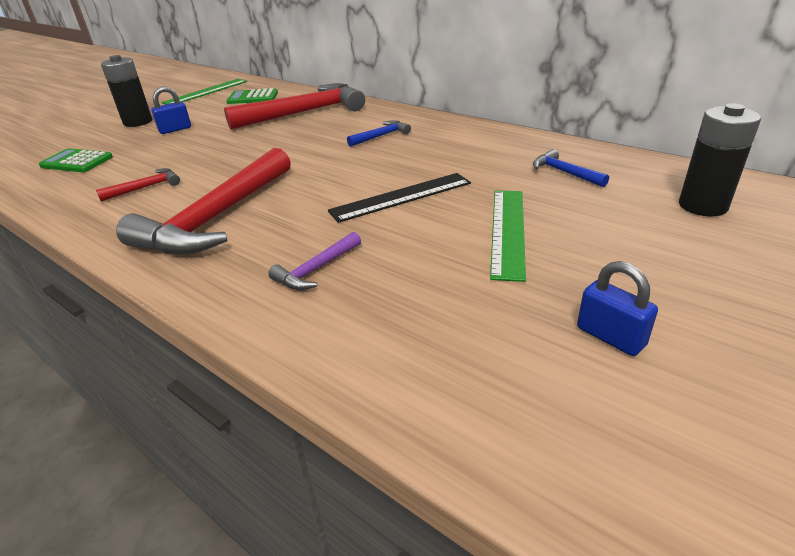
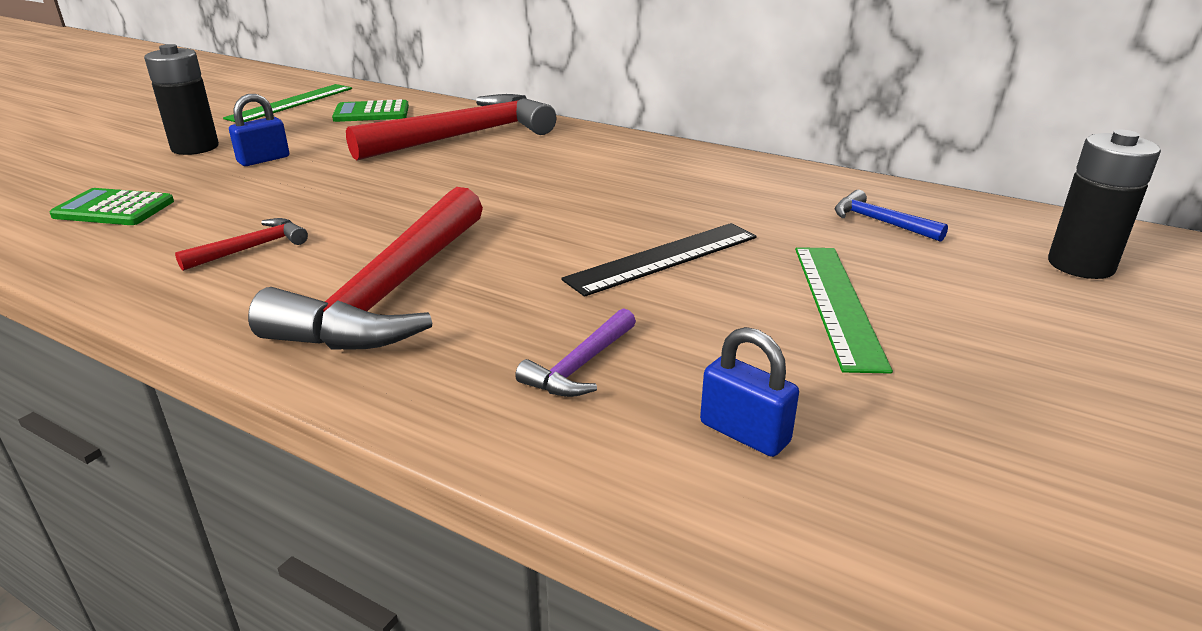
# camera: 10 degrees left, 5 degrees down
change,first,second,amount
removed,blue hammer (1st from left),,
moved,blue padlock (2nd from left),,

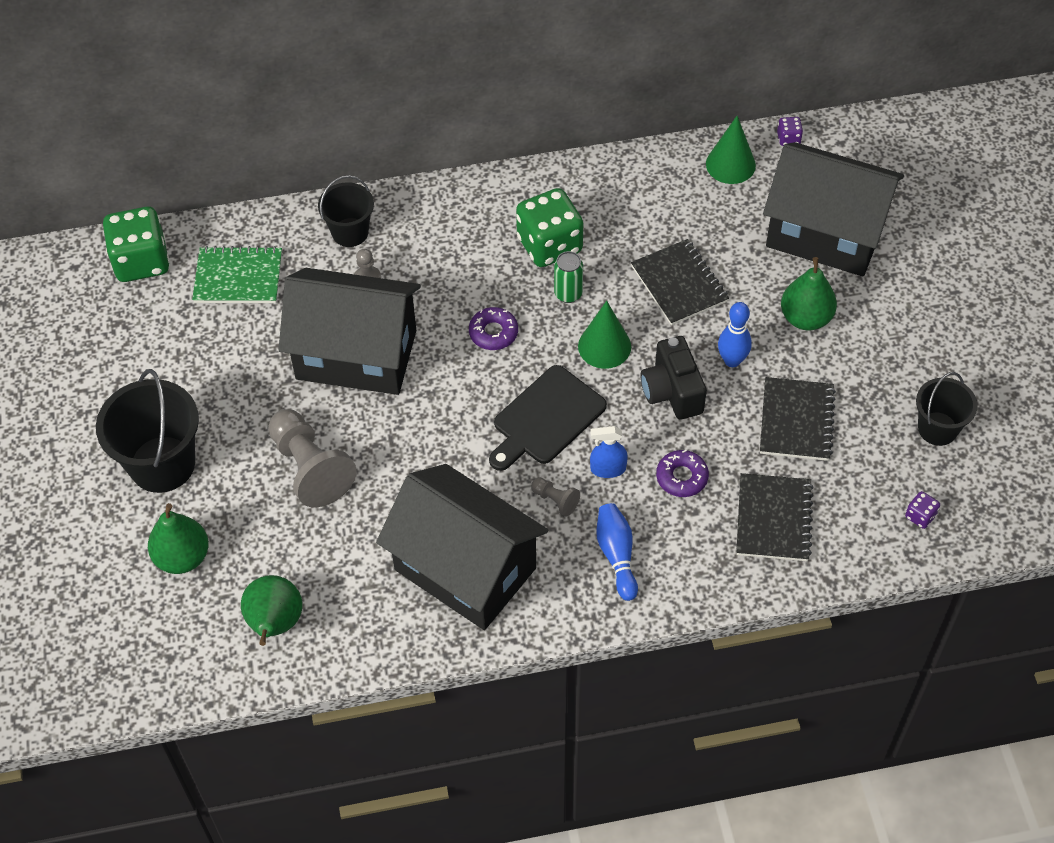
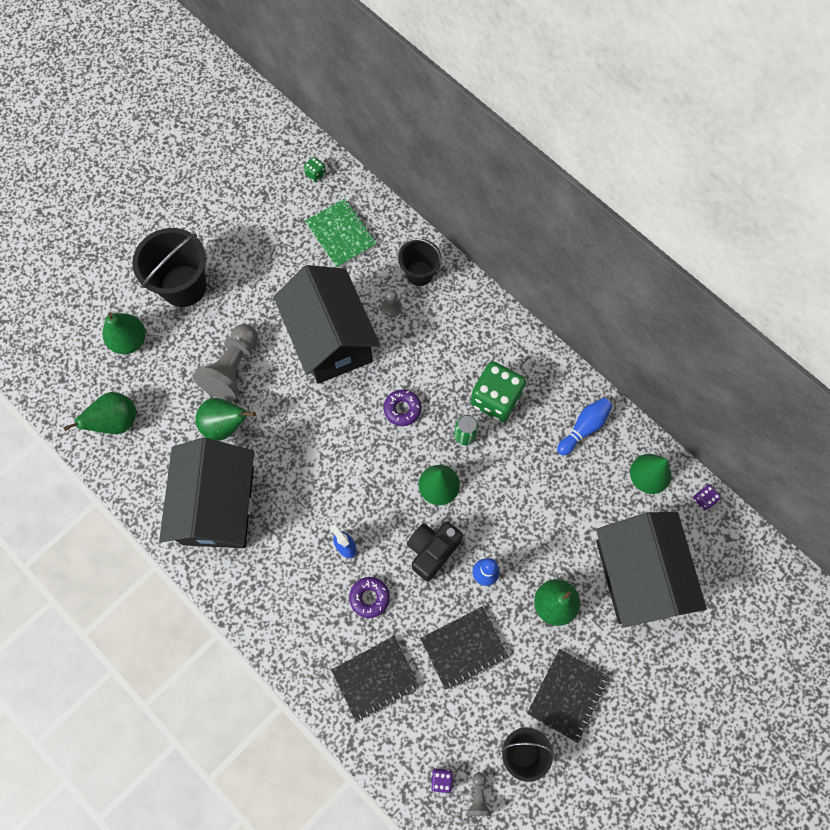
# camera: 55 degrees right, 15 degrees up
change,first,second,amount
removed,black cutting board,,
added,,green pear (3rd from left),
moved,grey pawn (3rd from left),,
moved,blue bowling pin (1st from left in the first image),blue bowling pin (2nd from left),
moved,black notebook (1st from left in the first image),black notebook (3rd from left),
resized,green dice (1st from left),,x0.42

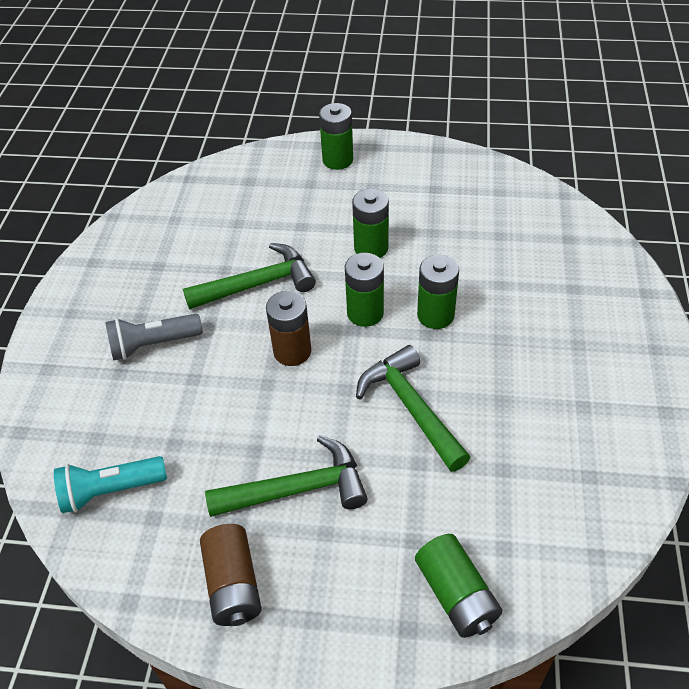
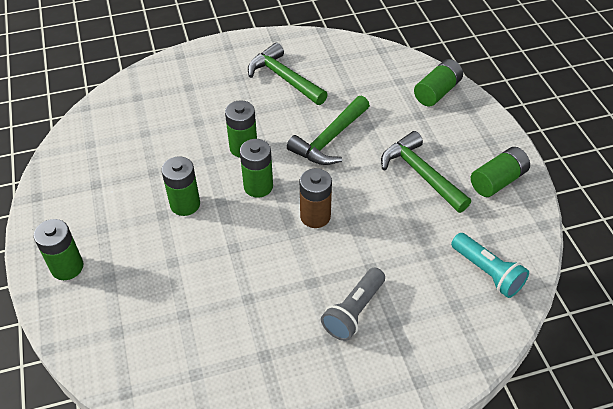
# camera: 115 degrees left, 0 degrees up
change,first,second,amount
moved,green hammer (1st from left),,
recoloured,brown battery (1st from left),green battery (6th from left),
turned,grey flashlight,,75 degrees clockwise

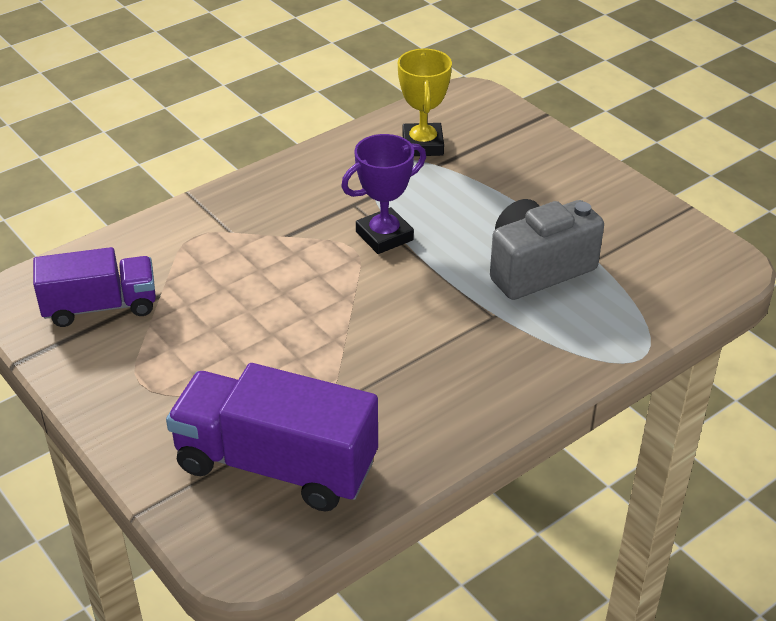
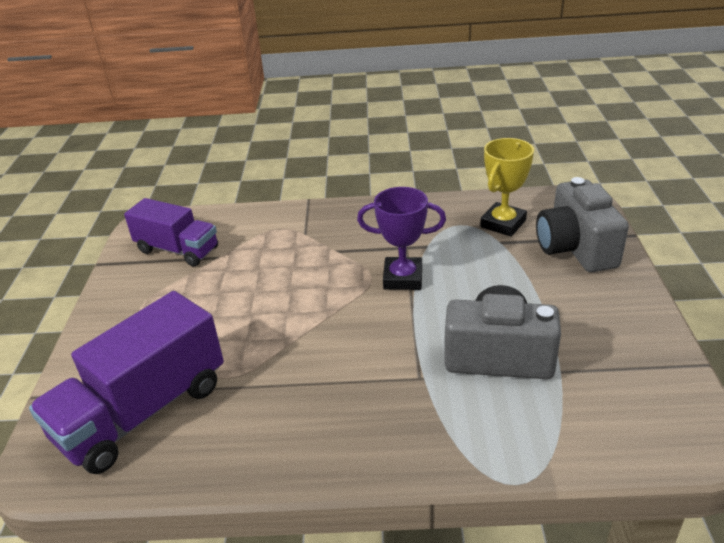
# camera: 40 degrees right, 5 degrees down
change,first,second,amount
added,,grey camera (2nd from left),
turned,purple truck (2nd from left in the first image),purple truck (1st from left),105 degrees counterclockwise

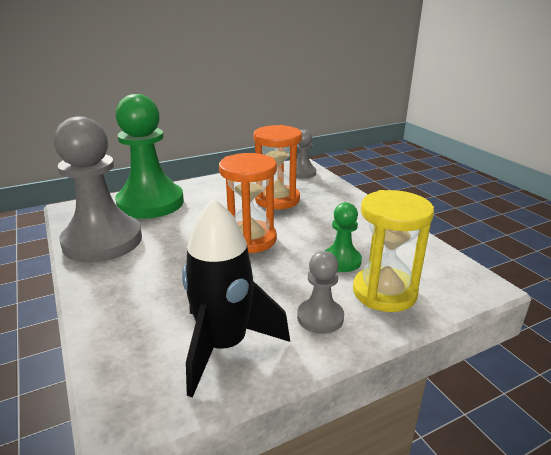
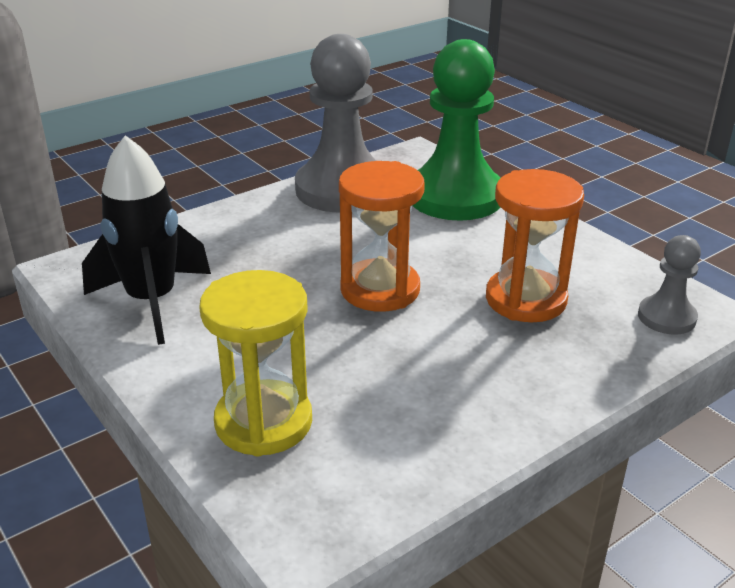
# camera: 80 degrees right, 5 degrees up
change,first,second,amount
removed,grey pawn (3rd from left),,
removed,green pawn (2nd from left),,

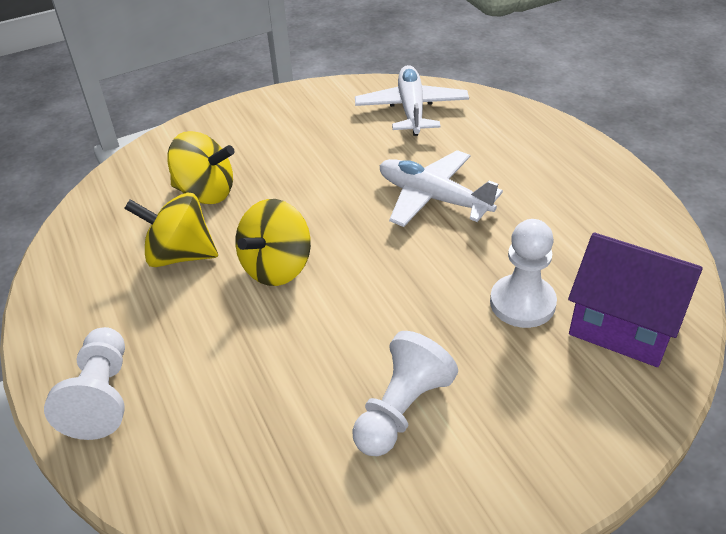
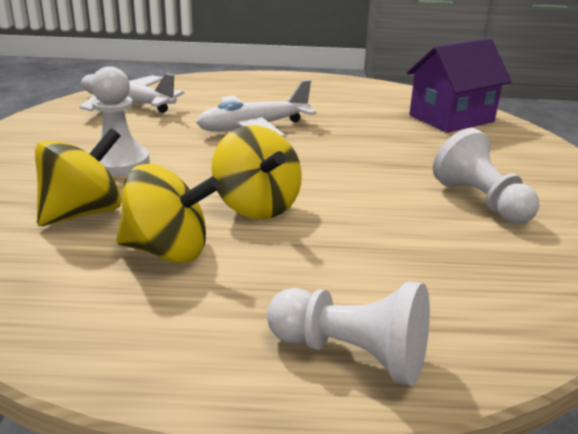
# camera: 65 degrees left, 15 degrees down
change,first,second,amount
moved,white pawn (3rd from left in the first image),white pawn (1st from left),
turned,yellow spinning top (1st from left in the first image),yellow spinning top (2nd from left),120 degrees counterclockwise

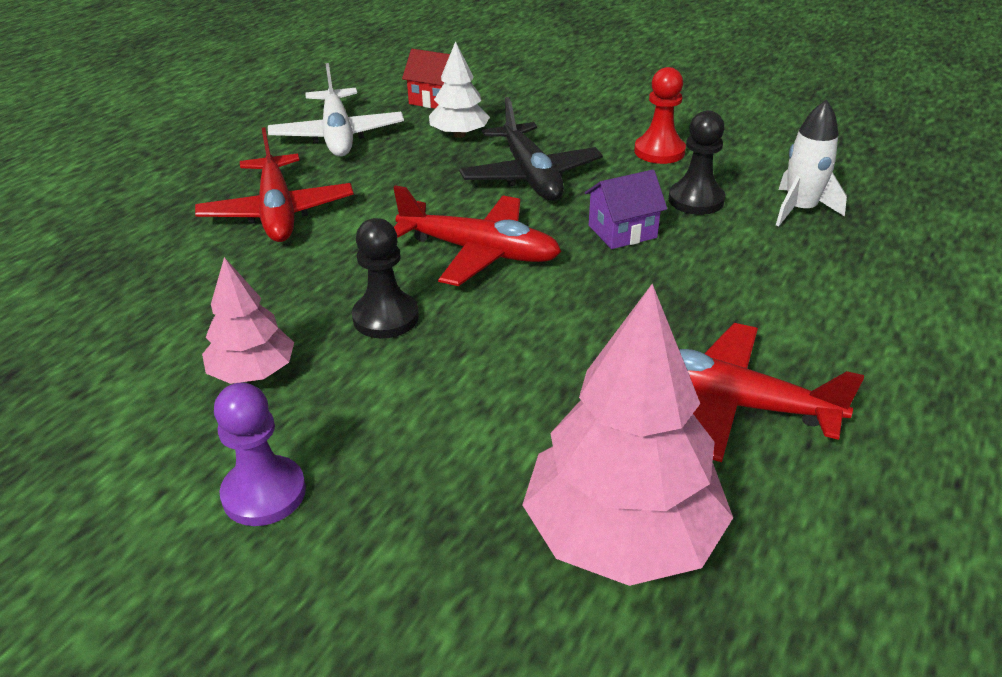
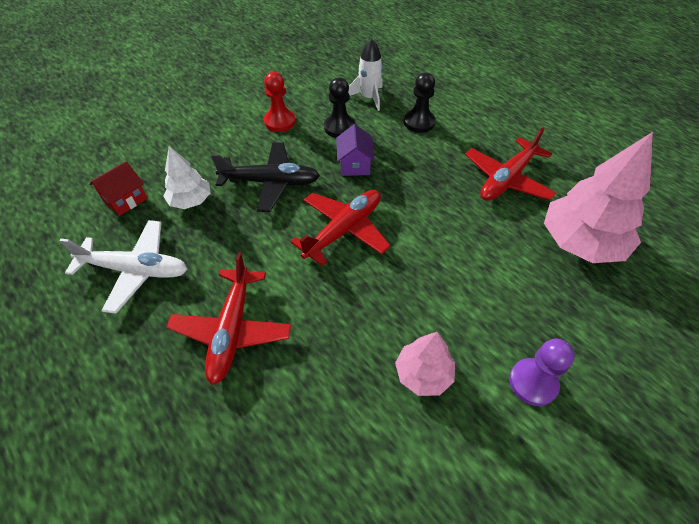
# camera: 70 degrees left, 15 degrees up
change,first,second,amount
moved,black pawn (1st from left in the first image),black pawn (2nd from left),
turned,red plane (1st from left),,90 degrees clockwise

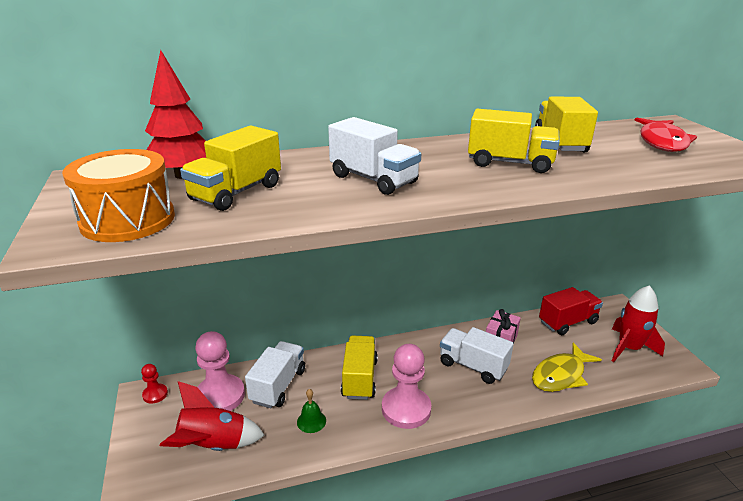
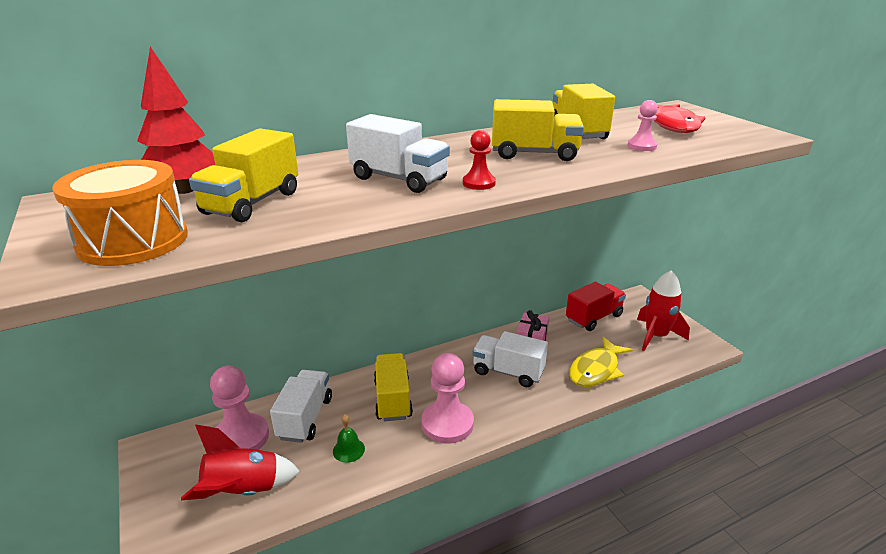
# camera: 10 degrees left, 0 degrees up
change,first,second,amount
added,,pink pawn (3rd from left),
moved,red pawn,,

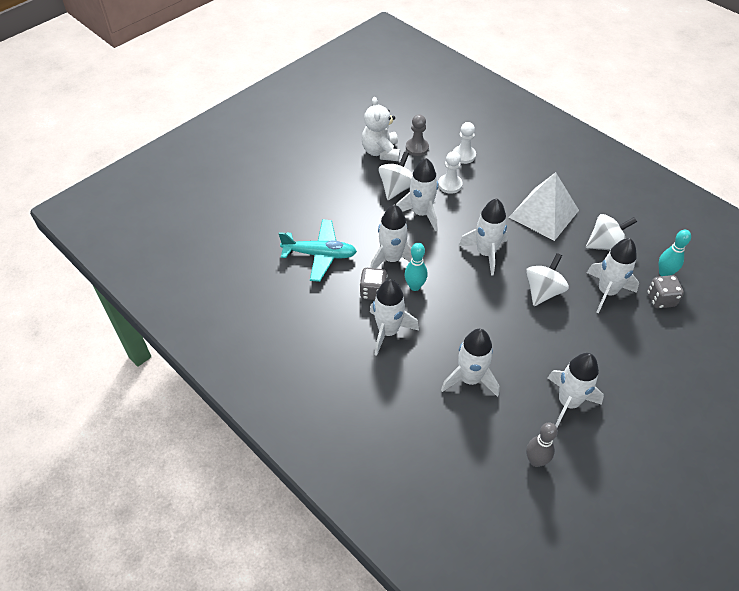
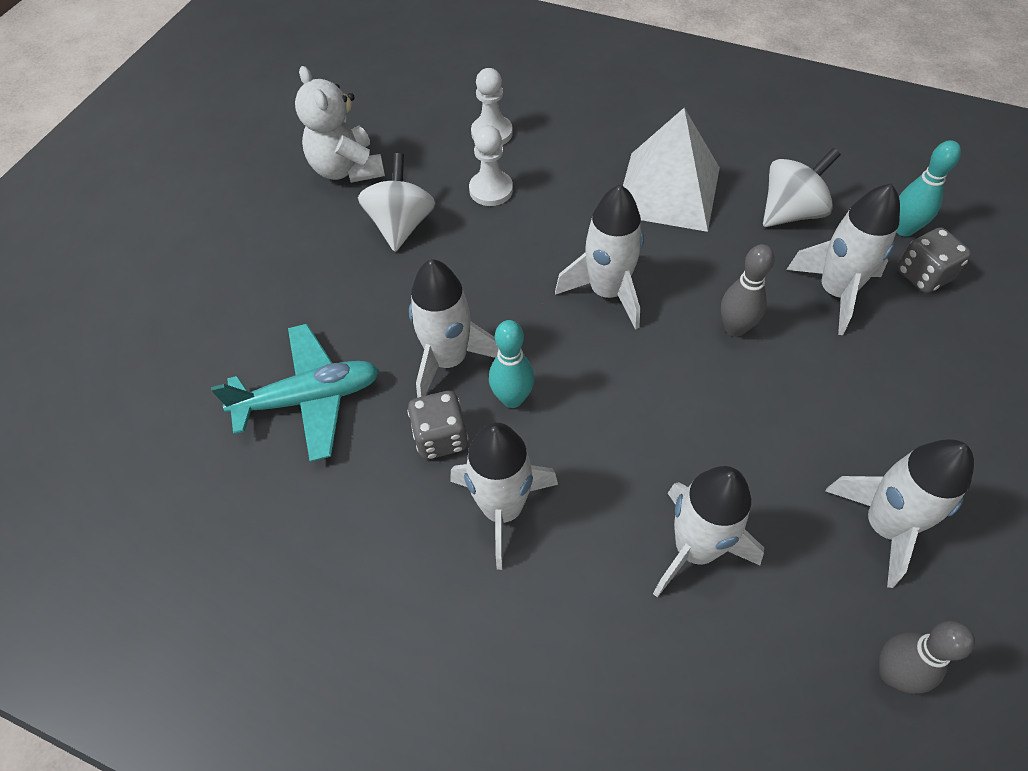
# camera: 20 degrees left, 5 degrees up
change,first,second,amount
removed,white rocket (3rd from left),,
removed,grey pawn,,
replaced,white spinning top (2nd from left),grey bowling pin (1st from left),

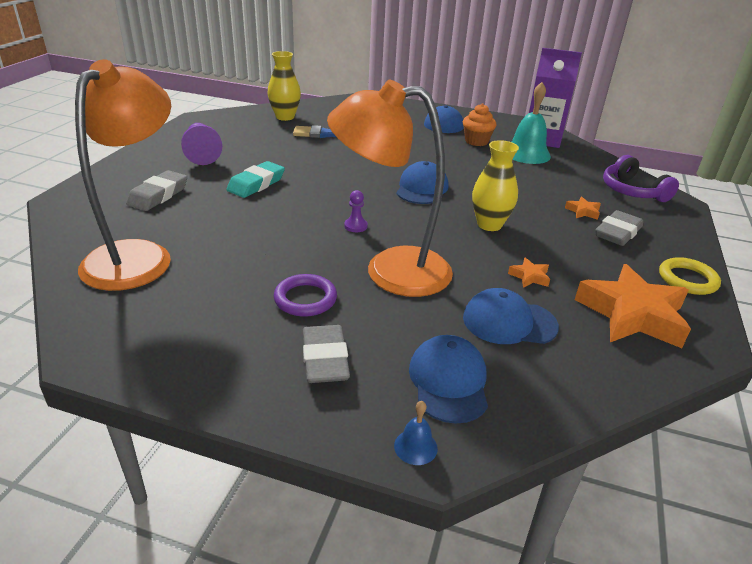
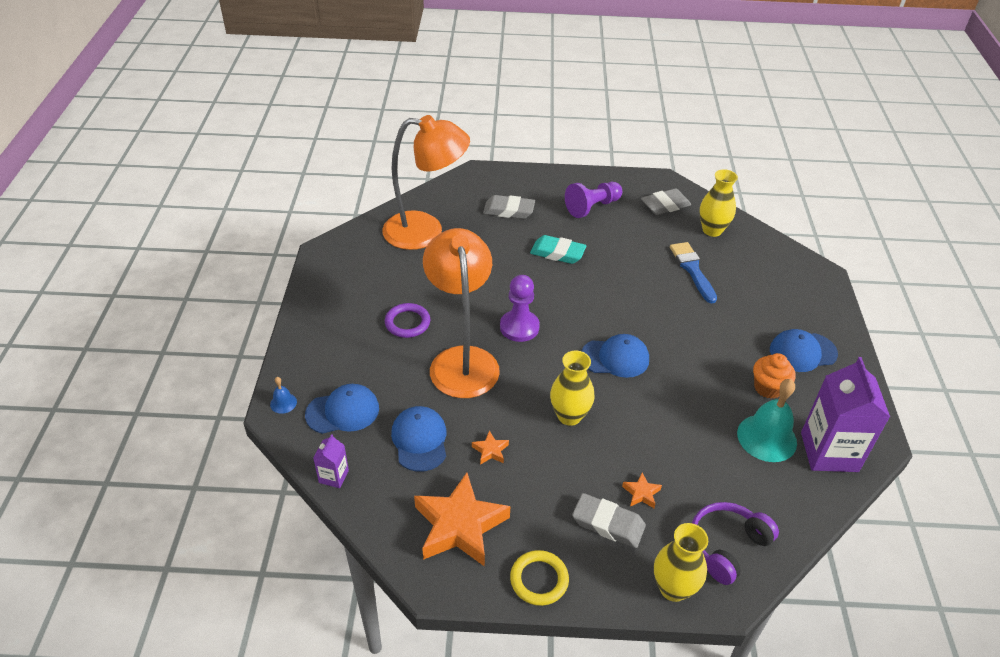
# camera: 75 degrees right, 10 degrees up
change,first,second,amount
added,,purple carton (1st from left),
added,,yellow vase (2nd from left),
moved,grey eraser (2nd from left in the first image),grey eraser (3rd from left),
resized,purple pawn (2nd from left in the first image),purple pawn (1st from left),x1.95

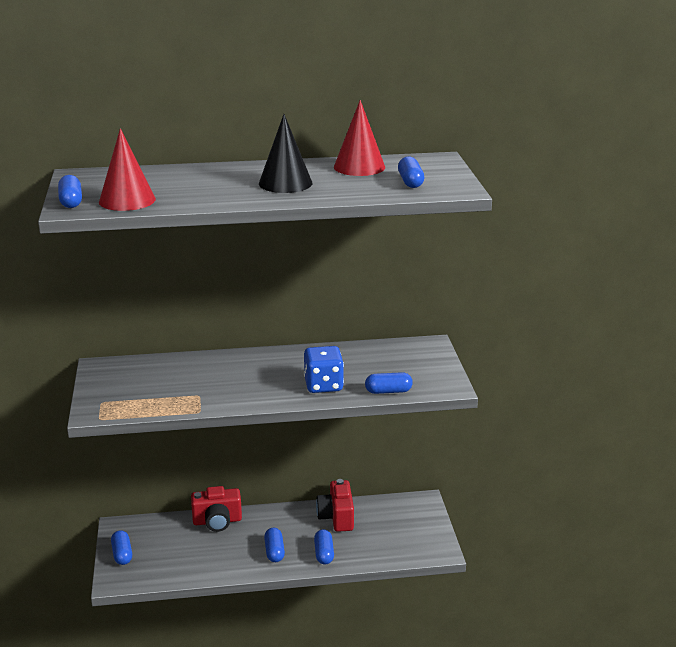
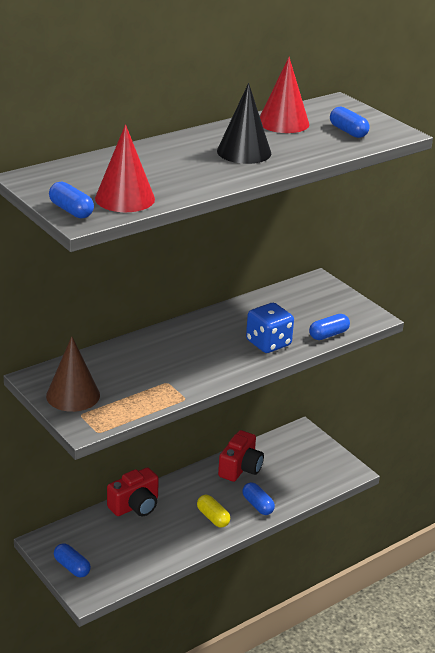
# camera: 30 degrees left, 5 degrees up
change,first,second,amount
added,,brown cone,
recoloured,blue capsule (3rd from left),yellow capsule,
turned,red camera (2nd from left),,120 degrees counterclockwise

